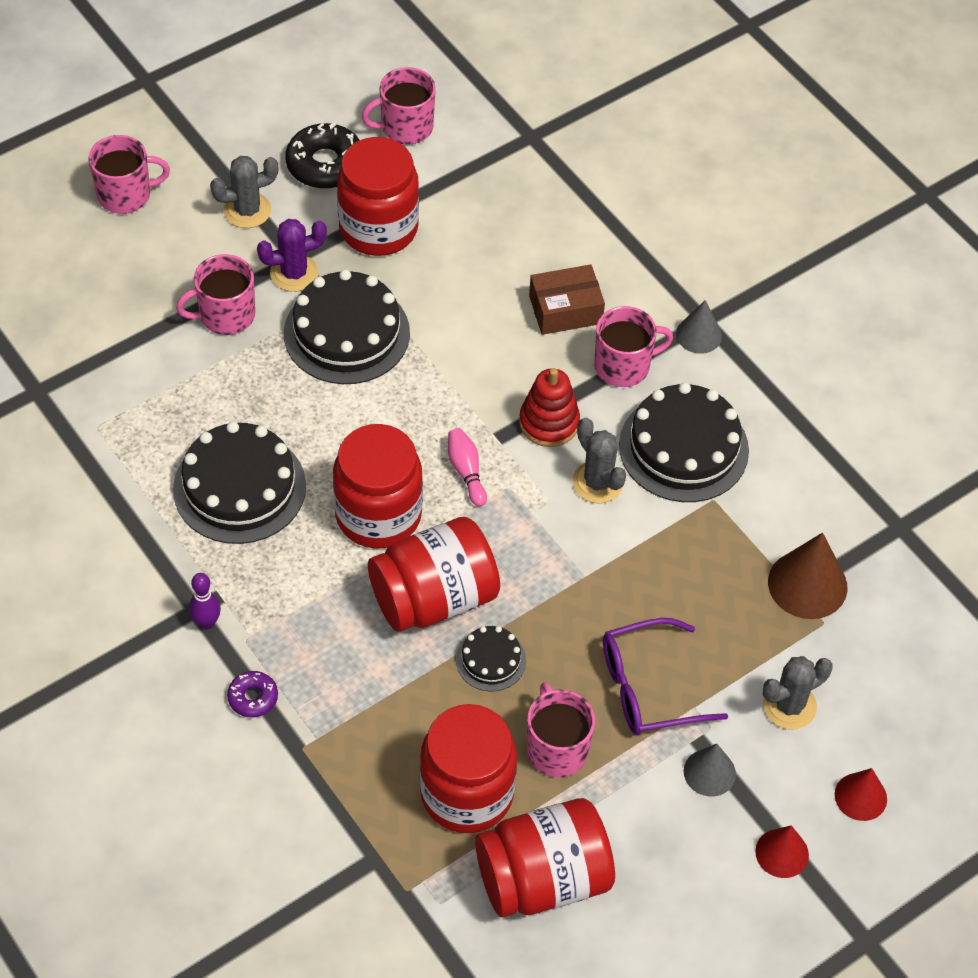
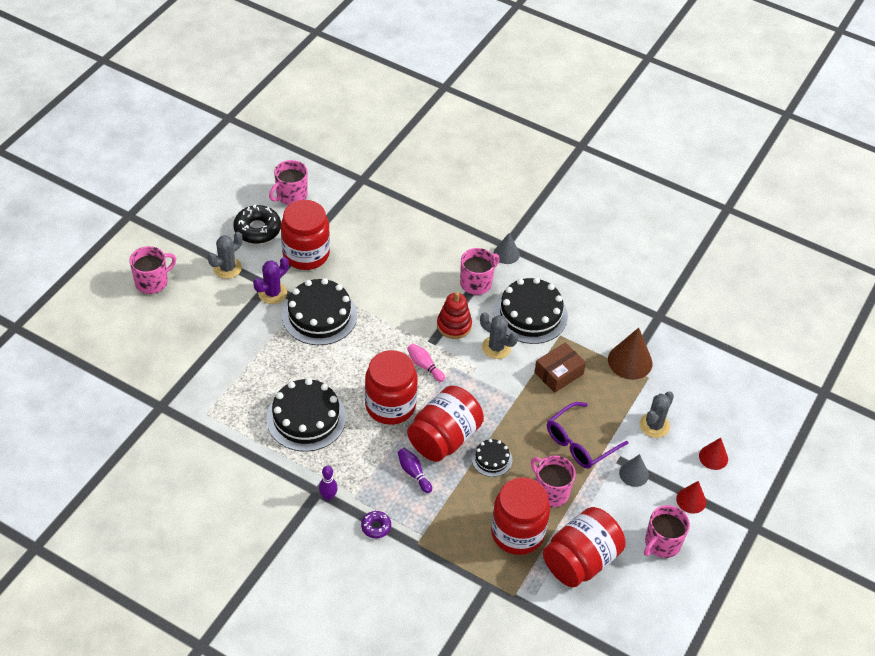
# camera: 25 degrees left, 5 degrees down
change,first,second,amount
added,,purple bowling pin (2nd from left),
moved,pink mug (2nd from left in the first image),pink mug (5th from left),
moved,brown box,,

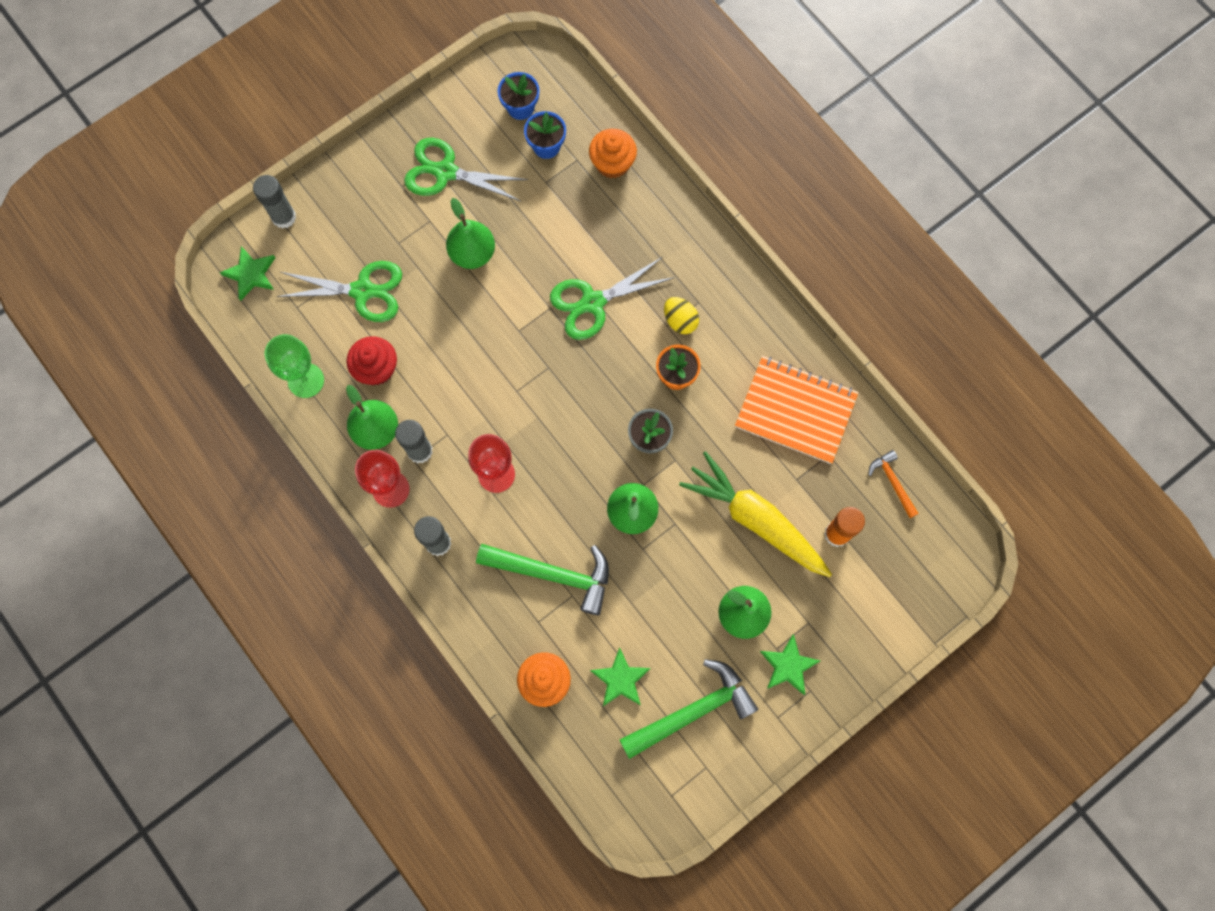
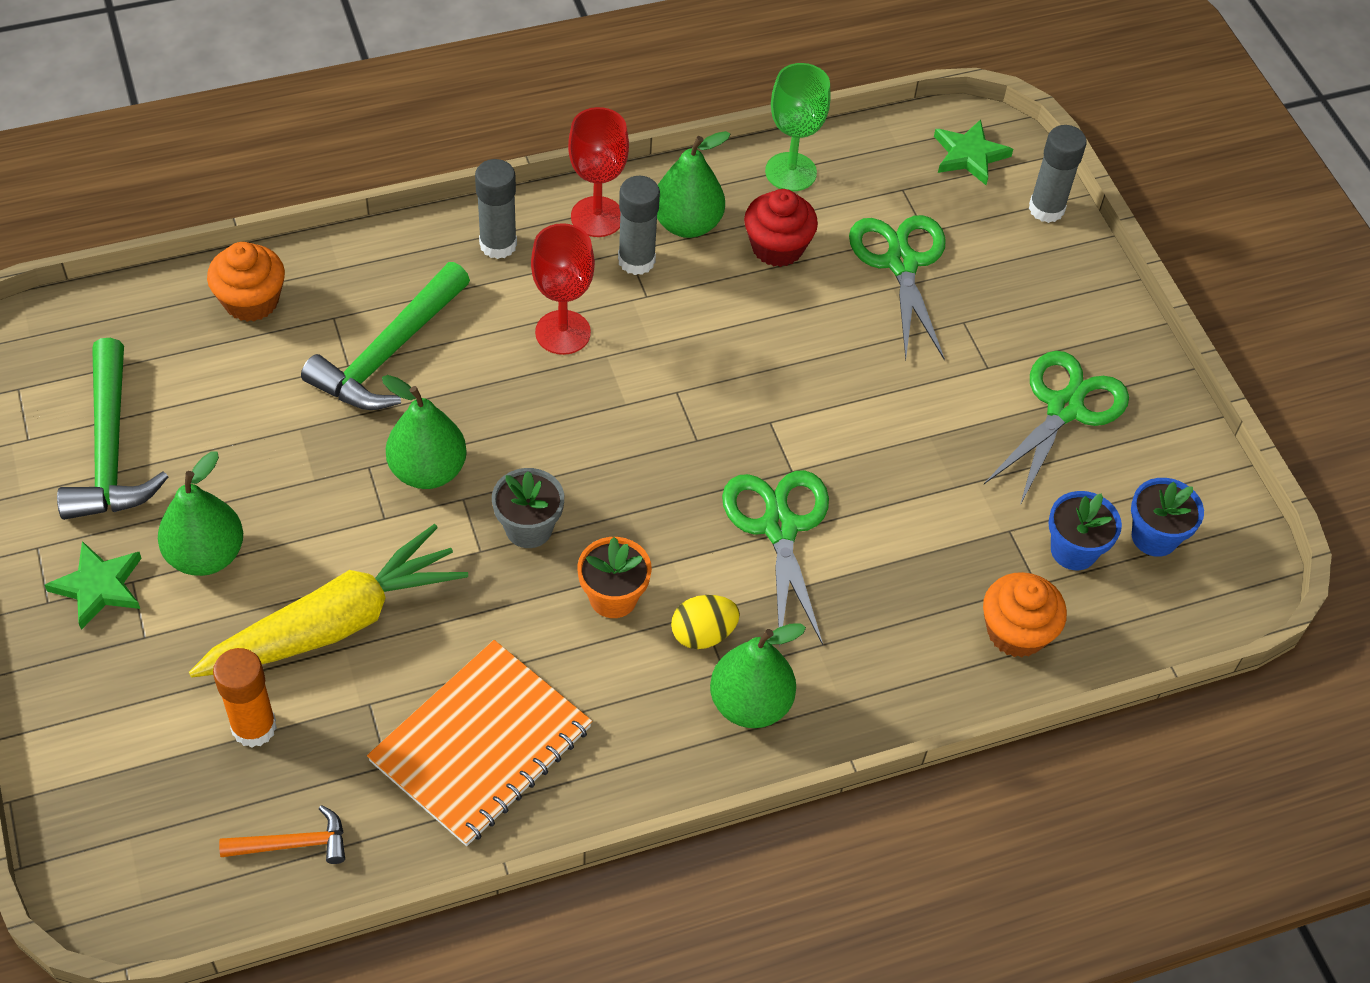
# camera: 105 degrees right, 20 degrees down
change,first,second,amount
removed,green star (2nd from left),,
moved,green pear (2nd from left in the first image),green pear (4th from left),
turned,green scissors (1st from left in the first image),green scissors (2nd from left),150 degrees clockwise

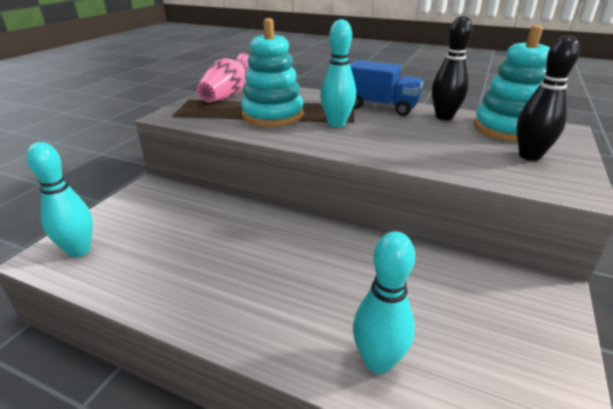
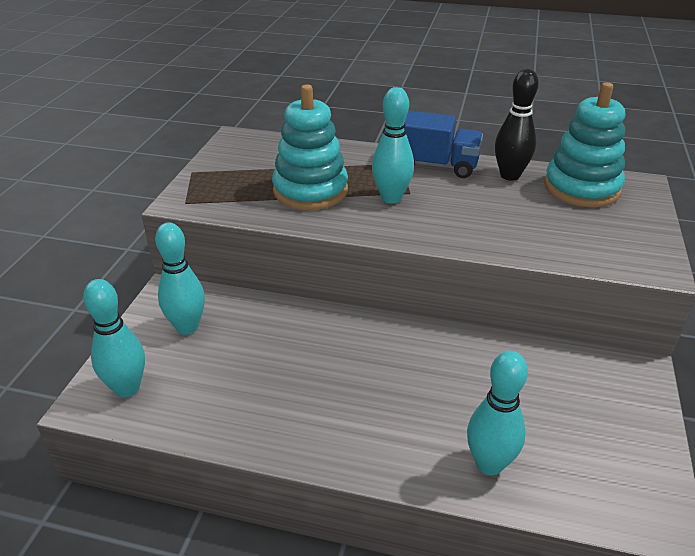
# camera: 10 degrees left, 5 degrees up
change,first,second,amount
removed,pink vase,,
removed,black bowling pin (2nd from left),,
added,,turquoise bowling pin (2nd from left),

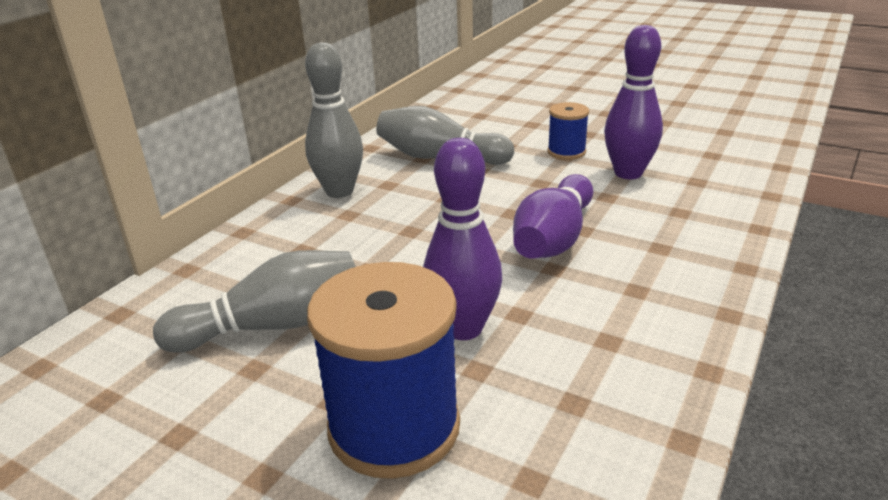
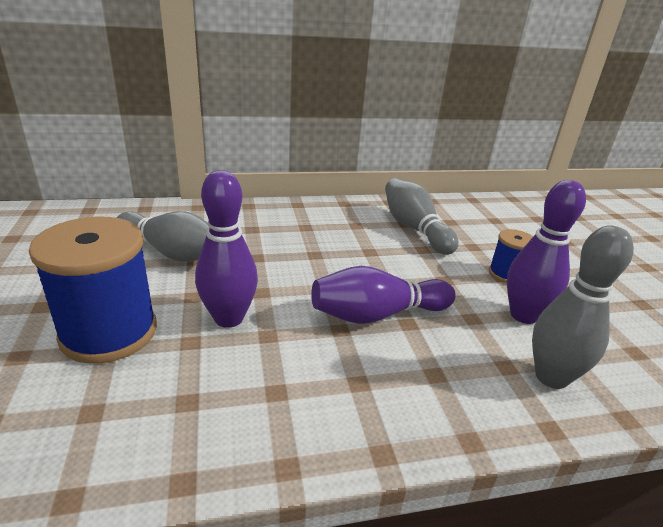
# camera: 45 degrees right, 0 degrees up
change,first,second,amount
moved,grey bowling pin (2nd from left in the first image),grey bowling pin (3rd from left),

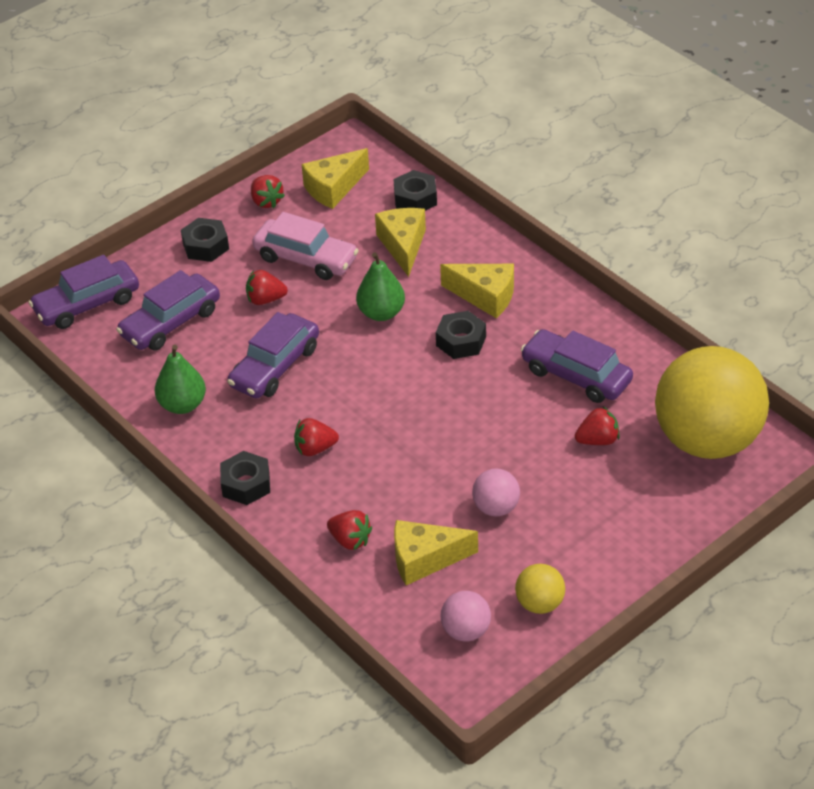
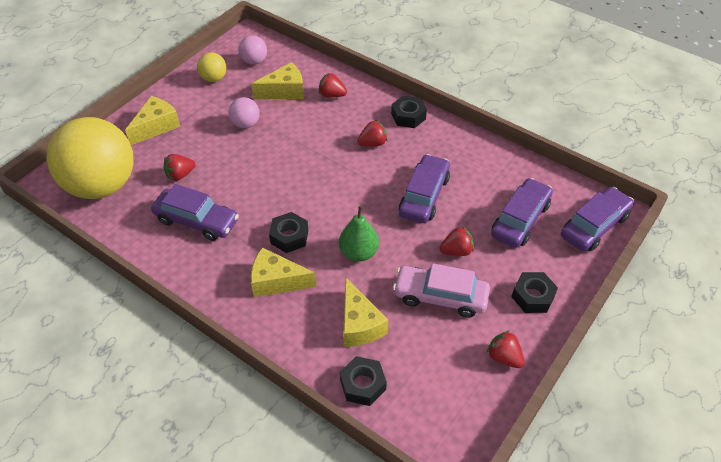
# camera: 165 degrees right, 5 degrees up
change,first,second,amount
removed,green pear (1st from left),,
moved,yellow cheese (1st from left),,

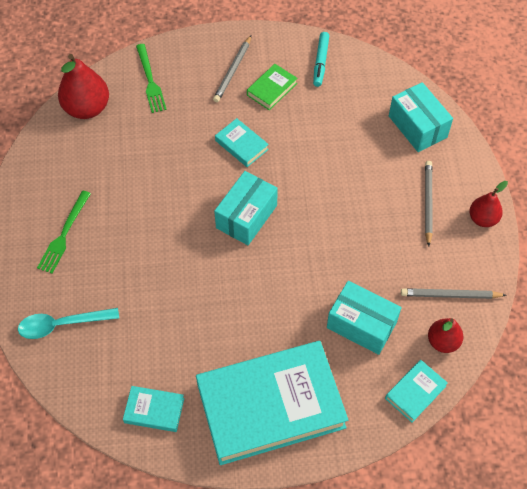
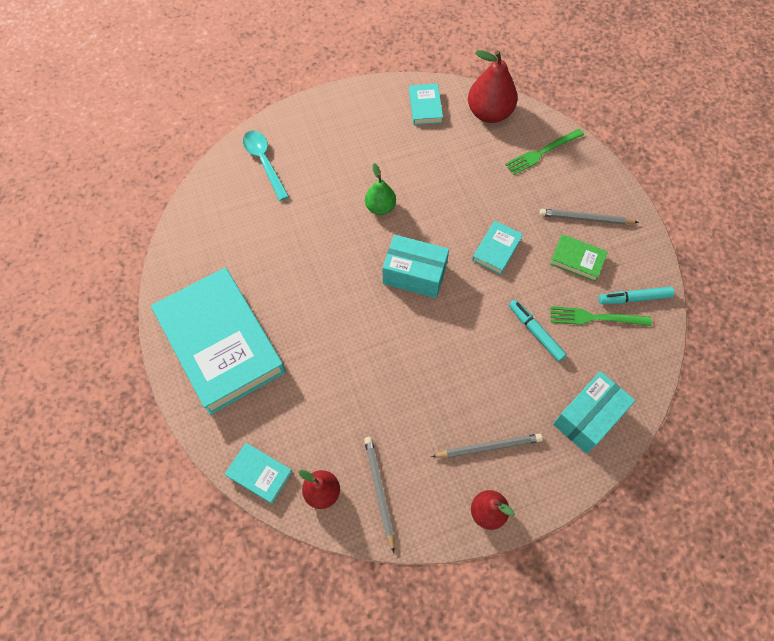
# camera: 75 degrees right, 5 degrees up
change,first,second,amount
removed,turquoise box (2nd from left),,
added,,green pear,
added,,turquoise marker (1st from left),
moved,green fork (1st from left in the first image),green fork (2nd from left),
moved,turquoise book (1st from left in the first image),turquoise book (3rd from left),

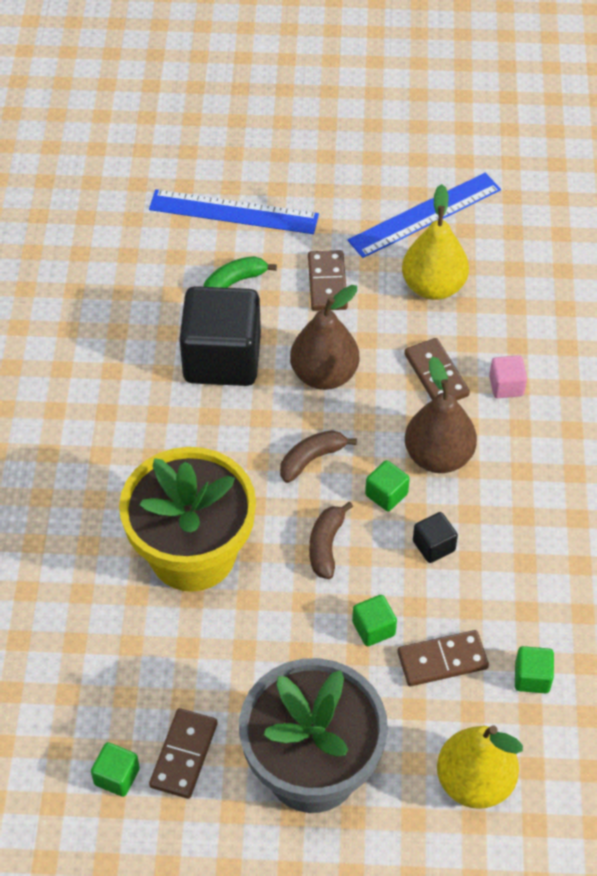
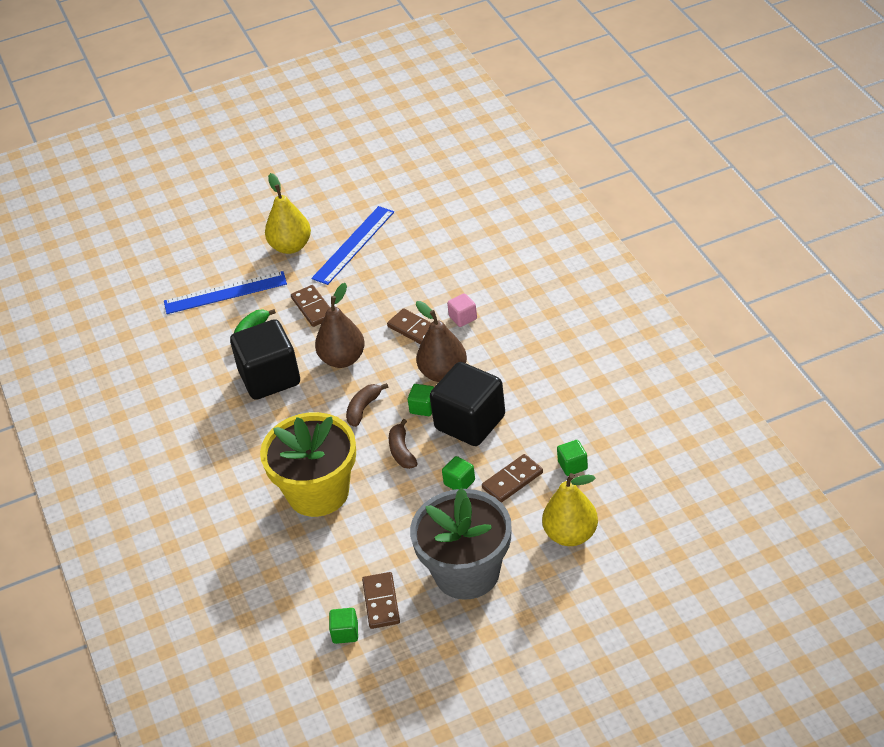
# camera: 20 degrees left, 10 degrees down
change,first,second,amount
moved,yellow pear (1st from left),,
resized,black cube (2nd from left),,x2.36

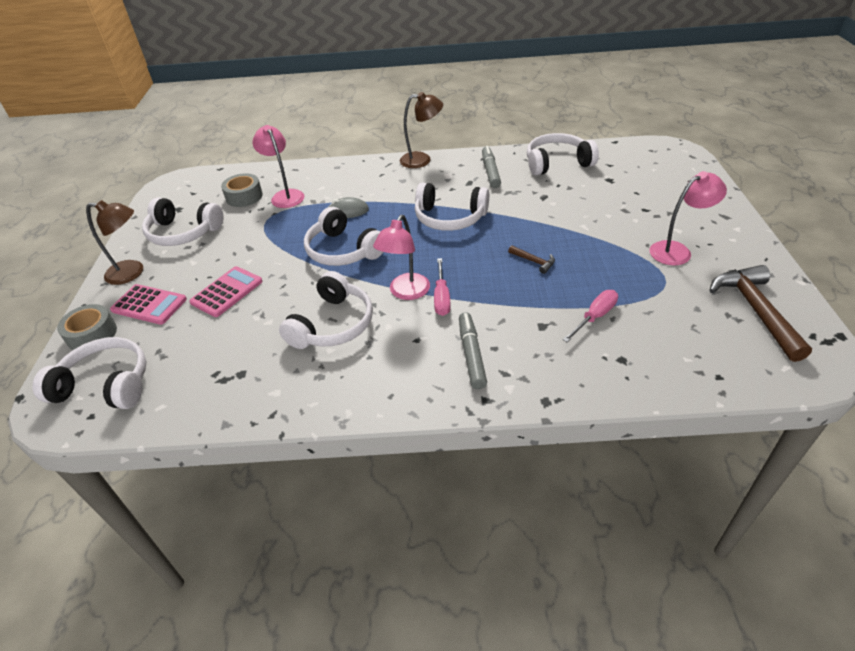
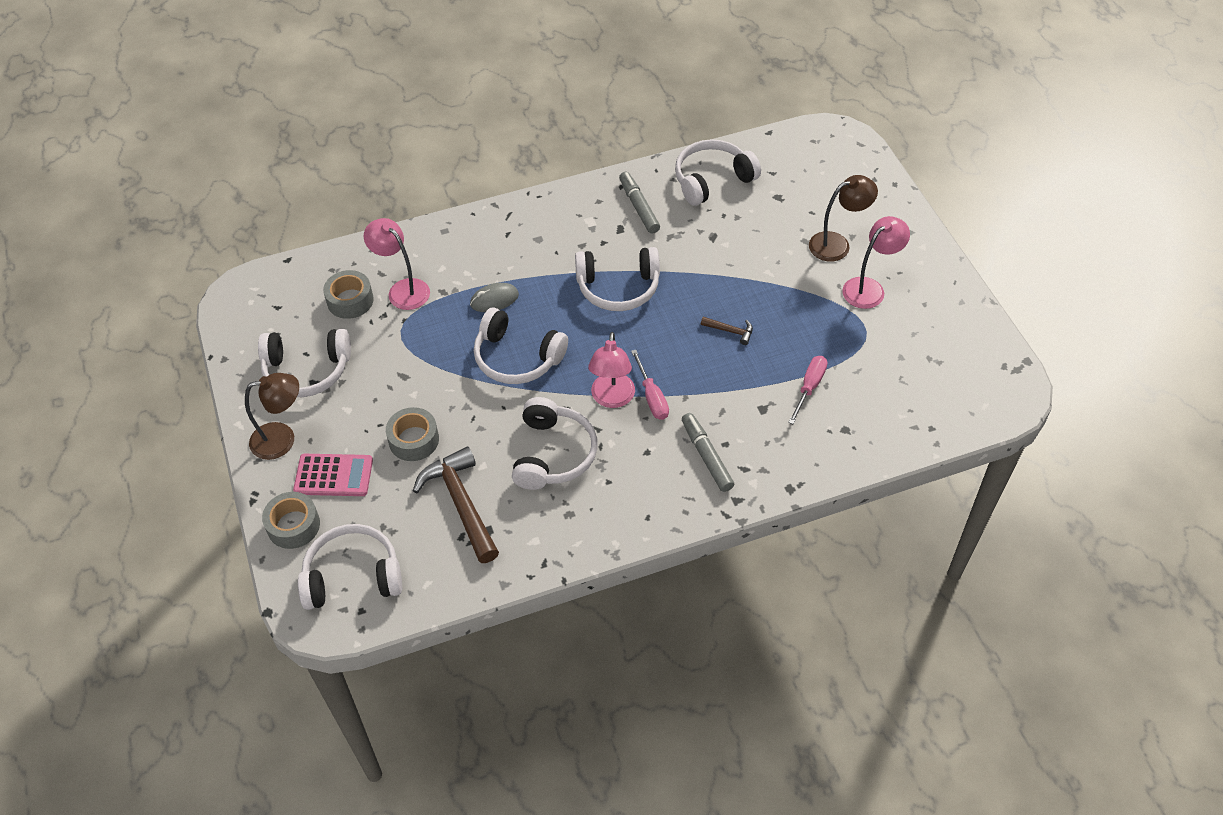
# camera: 20 degrees left, 10 degrees up
change,first,second,amount
moved,brown lamp (2nd from left),,
moved,brown hammer (2nd from left in the first image),brown hammer (1st from left),
replaced,pink calculator (2nd from left),grey tape (3rd from left),

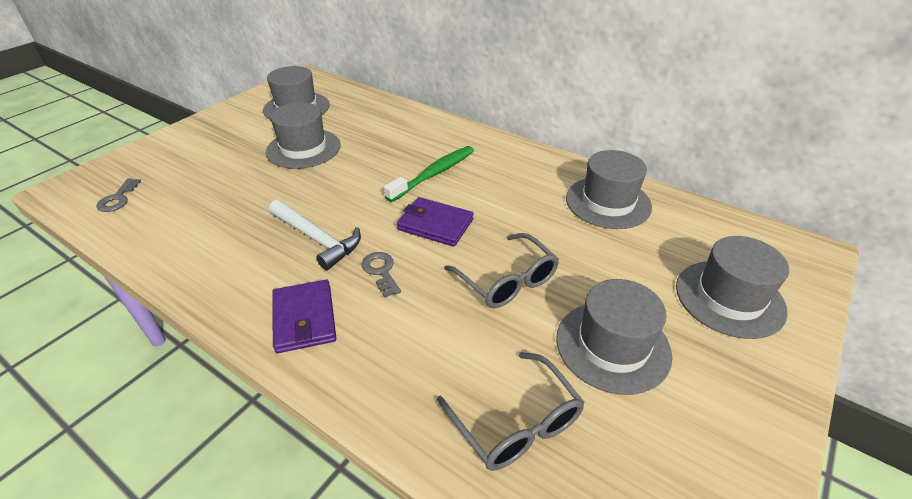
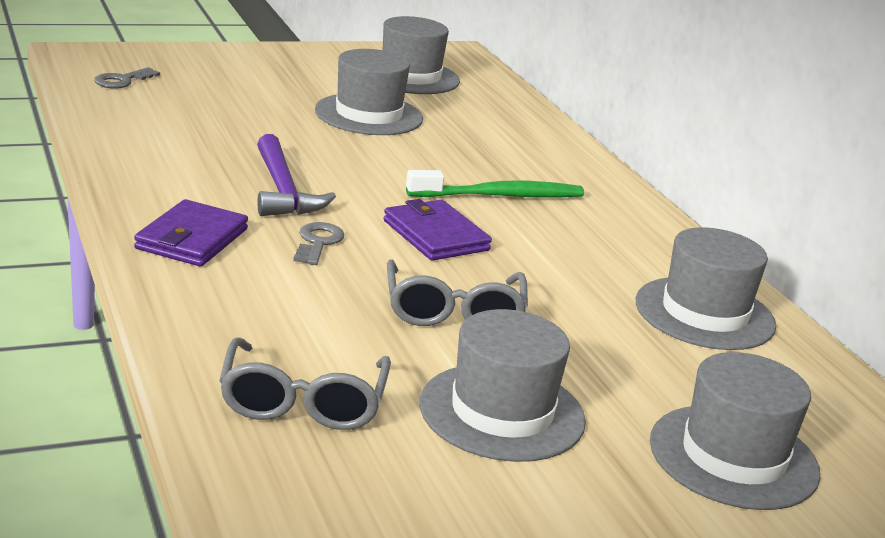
# camera: 30 degrees right, 15 degrees down
change,first,second,amount
recoloured,white hammer,purple hammer,

